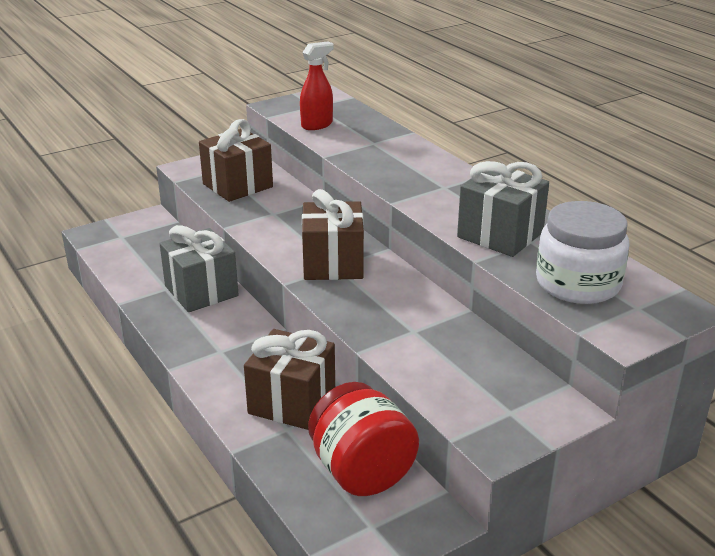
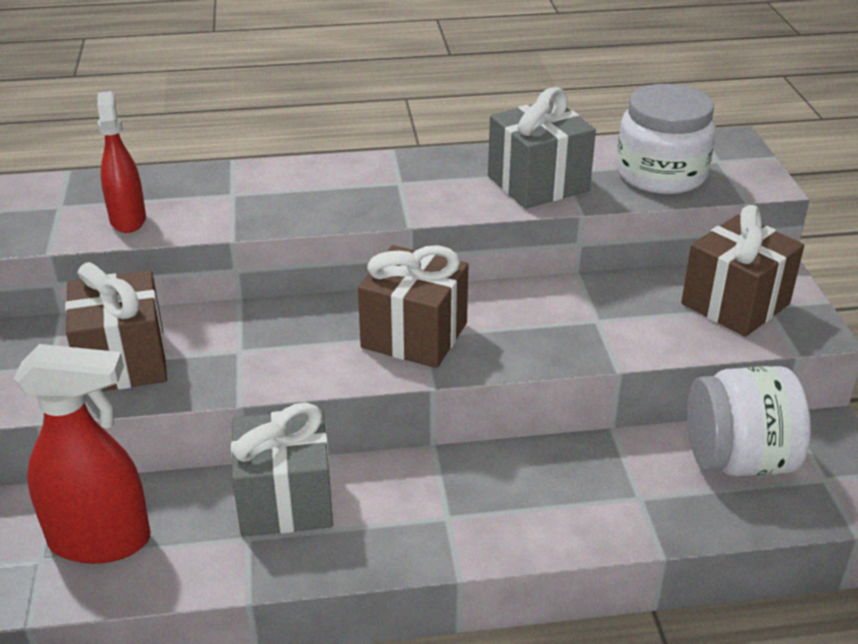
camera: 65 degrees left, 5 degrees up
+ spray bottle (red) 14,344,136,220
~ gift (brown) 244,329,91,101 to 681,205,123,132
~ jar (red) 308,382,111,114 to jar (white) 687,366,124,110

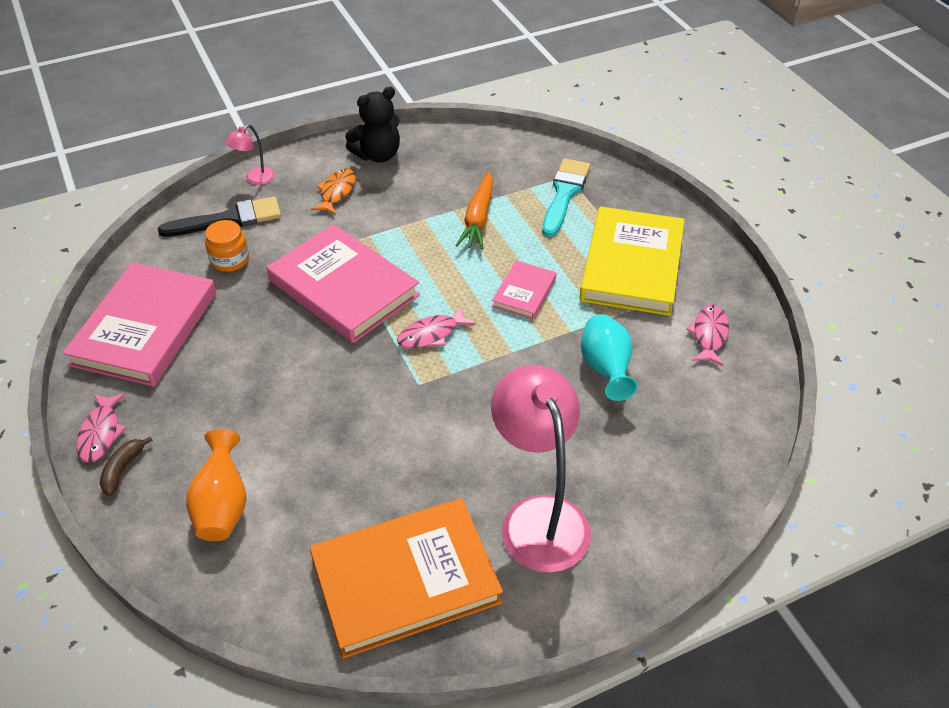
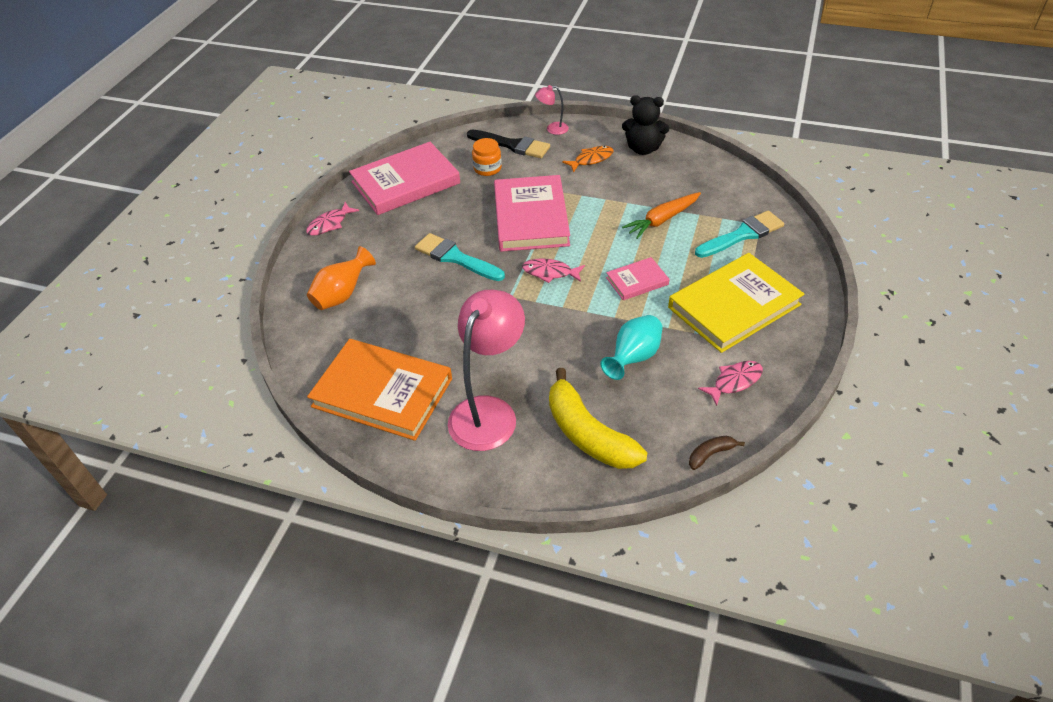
camera: 45 degrees right, 0 degrees up
+ brush (turquoise) 415,233,90,48
+ banana (yellow) 549,368,98,101
~ banana (brown) 100,436,53,60 to 689,436,56,34

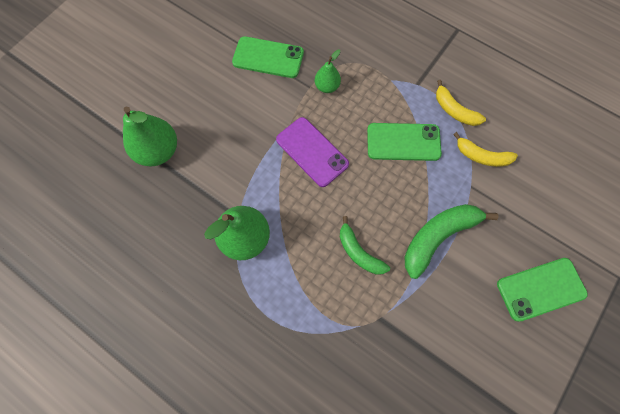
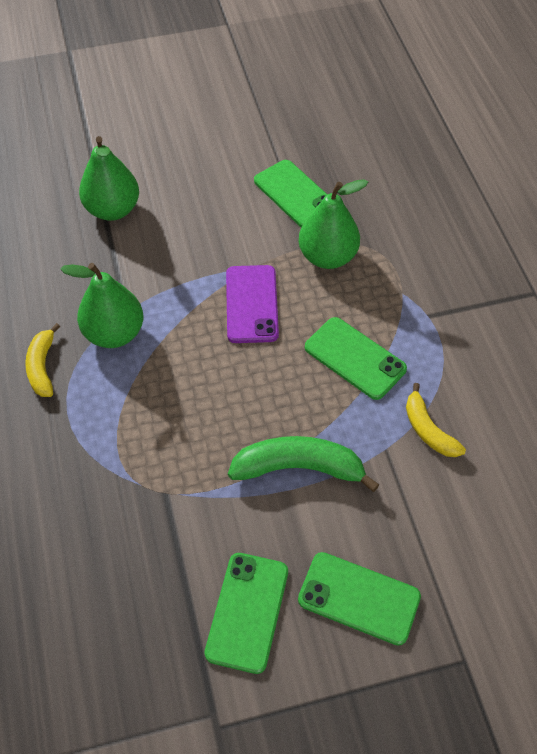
camera: 40 degrees right, 15 degrees down
- banana (green) 340,216,50,59
+ phone (green) 204,553,84,121
~ banana (yellow) 436,80,50,46 to 25,323,35,74
~ pear (green) 315,50,26,43 = 299,179,69,90 x1.79

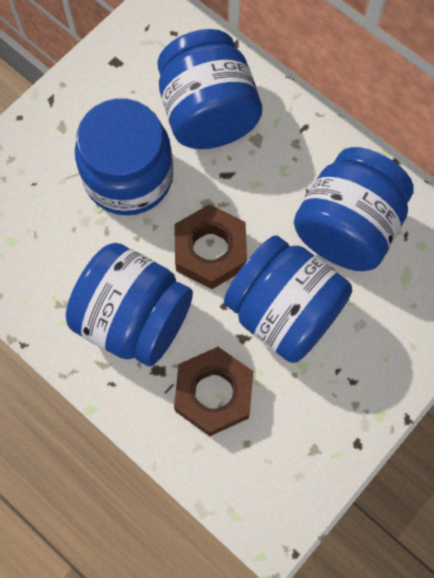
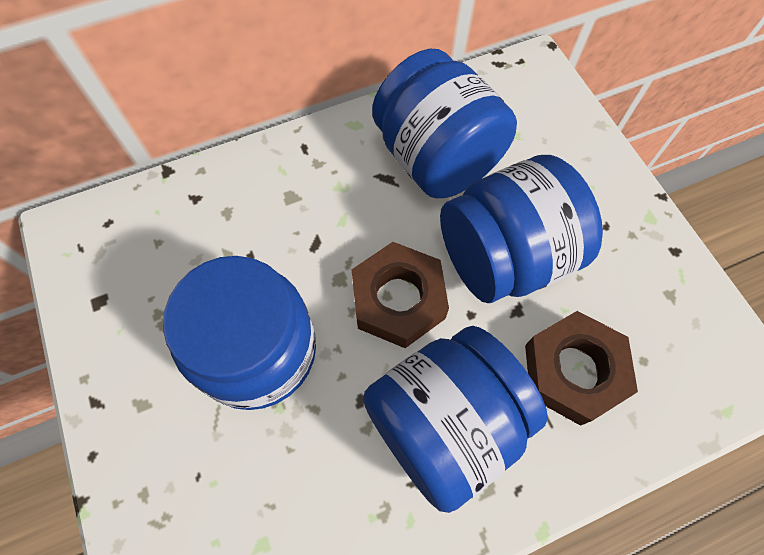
camera: 65 degrees left, 5 degrees down
- jar (blue) 157,29,105,120

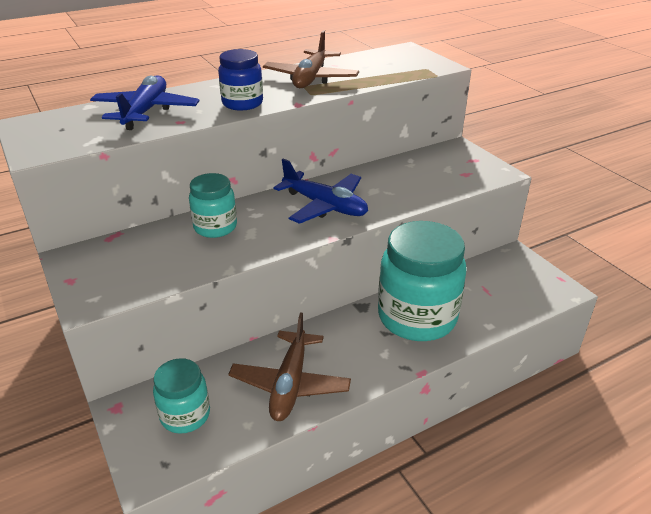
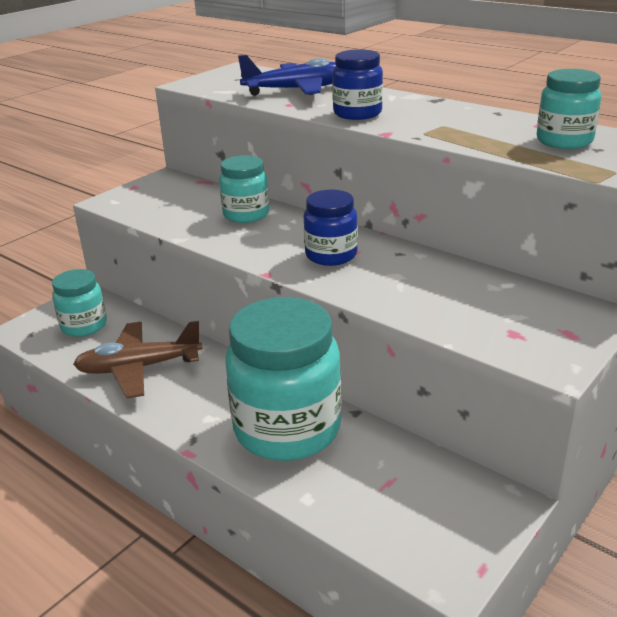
camera: 70 degrees right, 5 degrees down
- plane (brown) 263,30,96,58
+ jar (turquoise) 537,69,64,80
~ plane (blue) 274,159,94,65 to jar (blue) 304,190,54,76

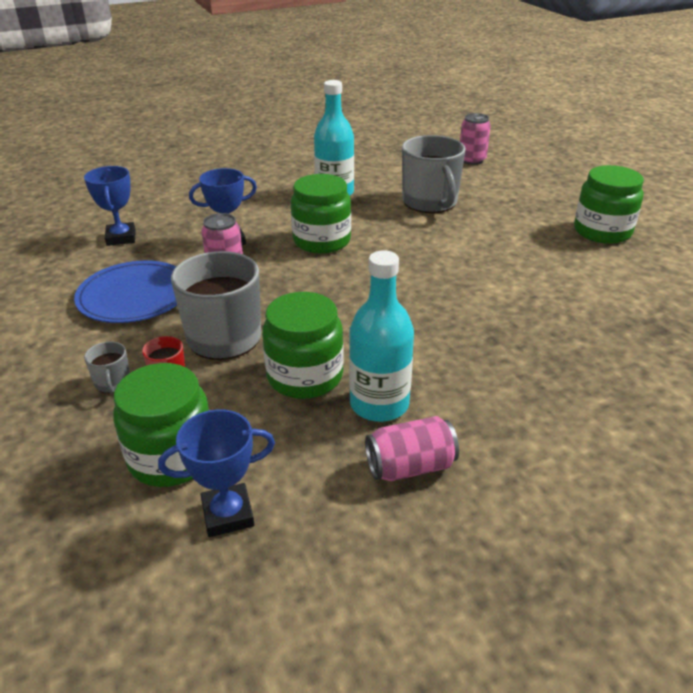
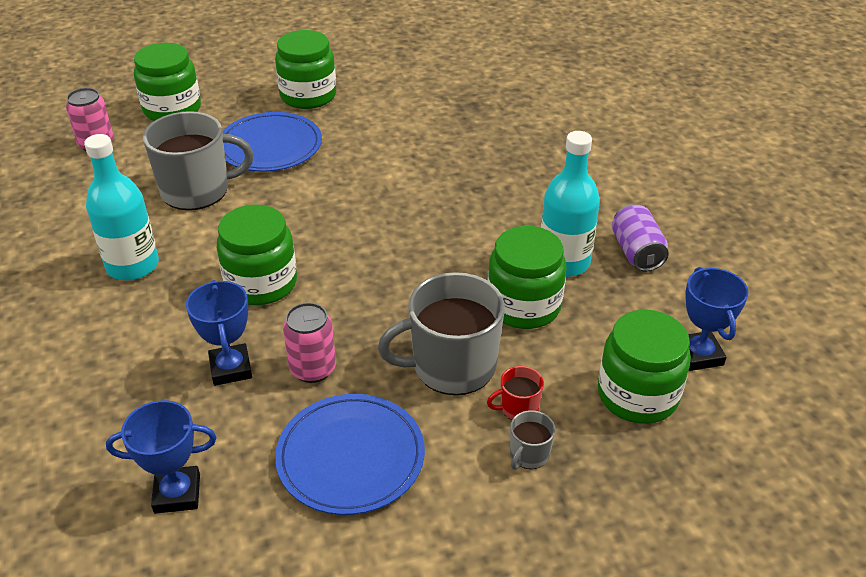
camera: 85 degrees left, 5 degrees up
+ jar (green) 134,43,67,78
+ plate (blue) 222,112,100,60
~ can (pink) 365,416,94,65 to can (purple) 612,204,57,68
~ mug (grey) 84,342,46,52 = 510,410,45,60 135 degrees clockwise

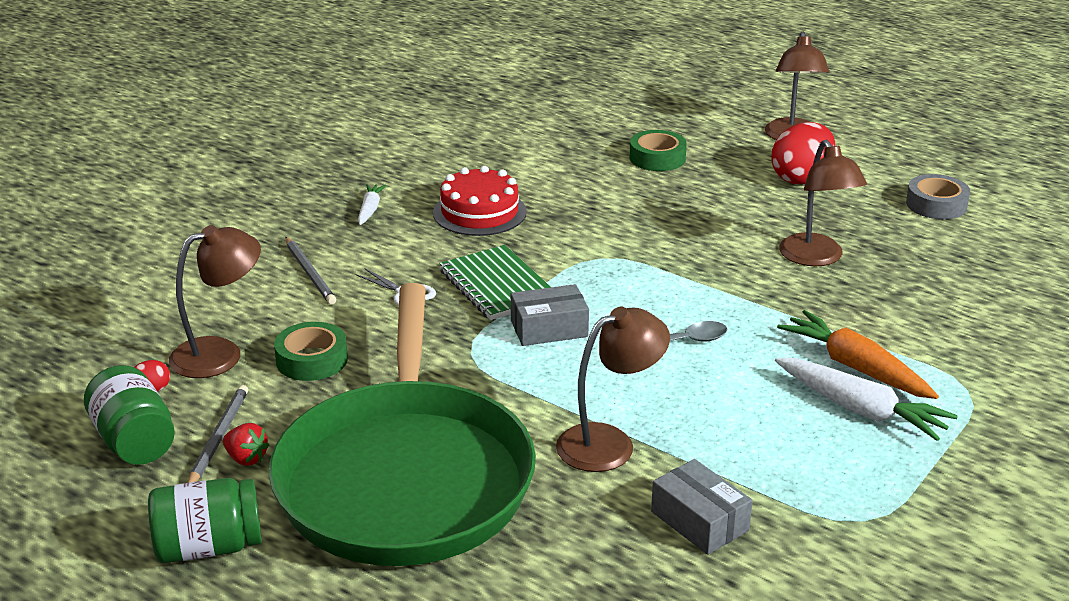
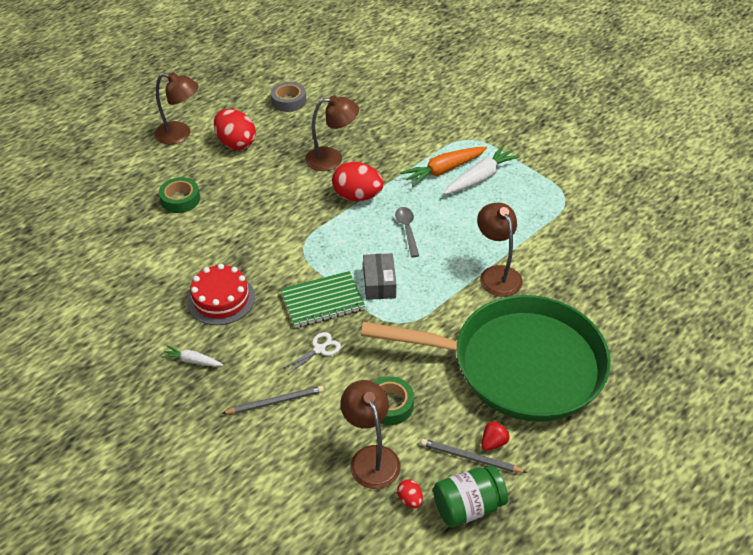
camera: 80 degrees left, 15 degrees up
- jar (green) 148,478,114,85
- box (grey) 651,459,102,96
+ egg (red) 332,161,52,40

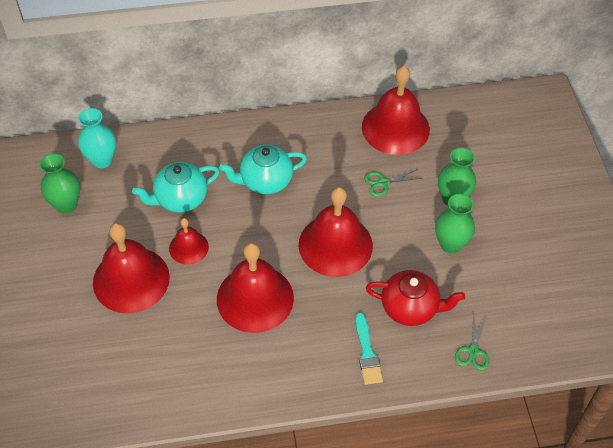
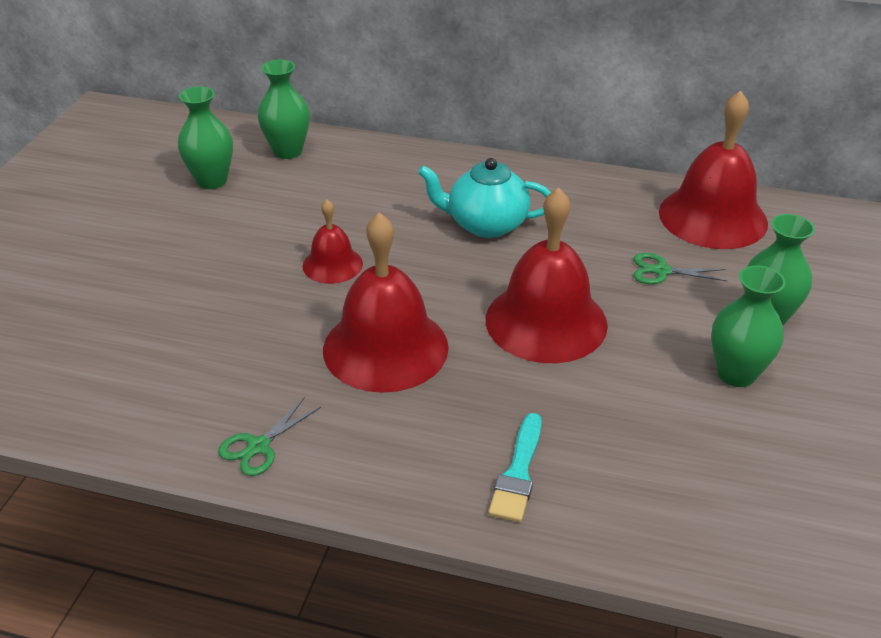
camera: 25 degrees right, 15 degrees down
- bell (red) 93,223,77,90
- teapot (turquoise) 132,162,88,51
- teapot (red) 366,270,99,56
~ scissors (green) 455,312,34,58 to 218,398,103,78
~ vase (turquoise) 78,108,38,60 to vase (green) 257,60,53,99

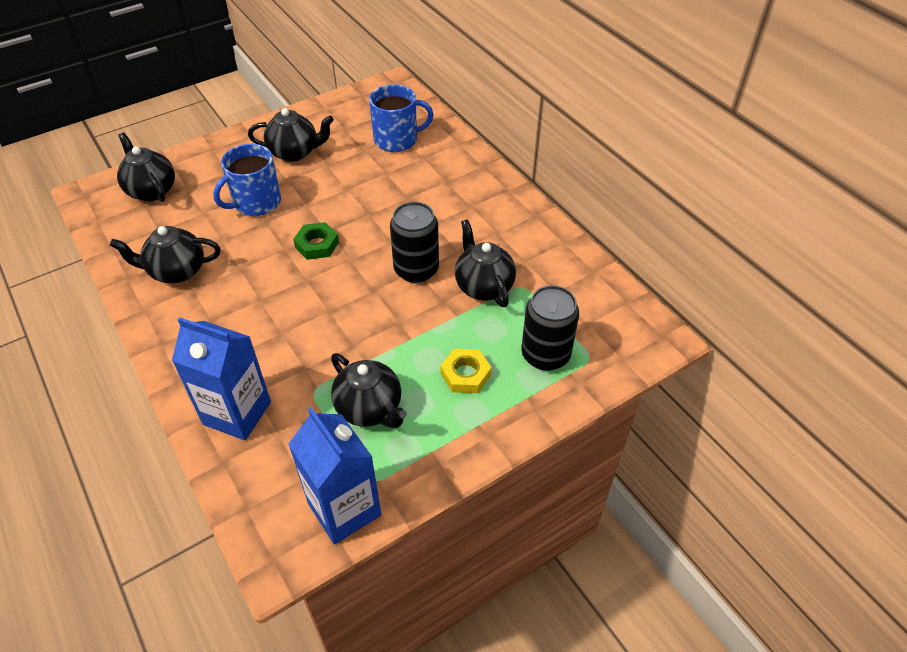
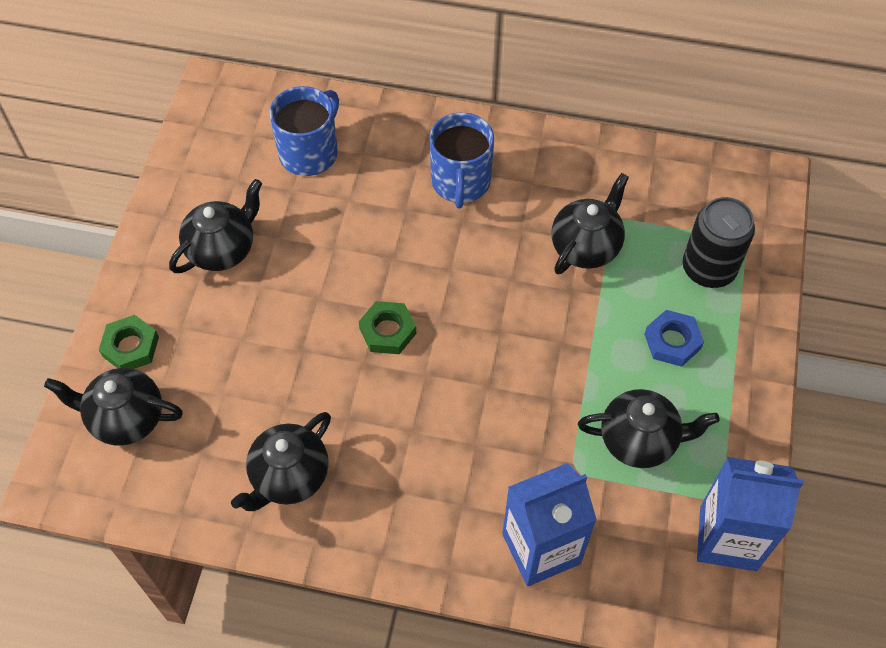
camera: 45 degrees left, 10 degrees up
- can (black) 390,202,49,81
+ nut (green) 99,315,60,54
~ mug (blue) 213,144,68,72 to 430,112,64,96
~ nut (yellow) 440,349,52,44 to nut (blue) 644,310,60,57
~ teapot (black) 455,219,61,88 = 551,173,78,101 105 degrees clockwise

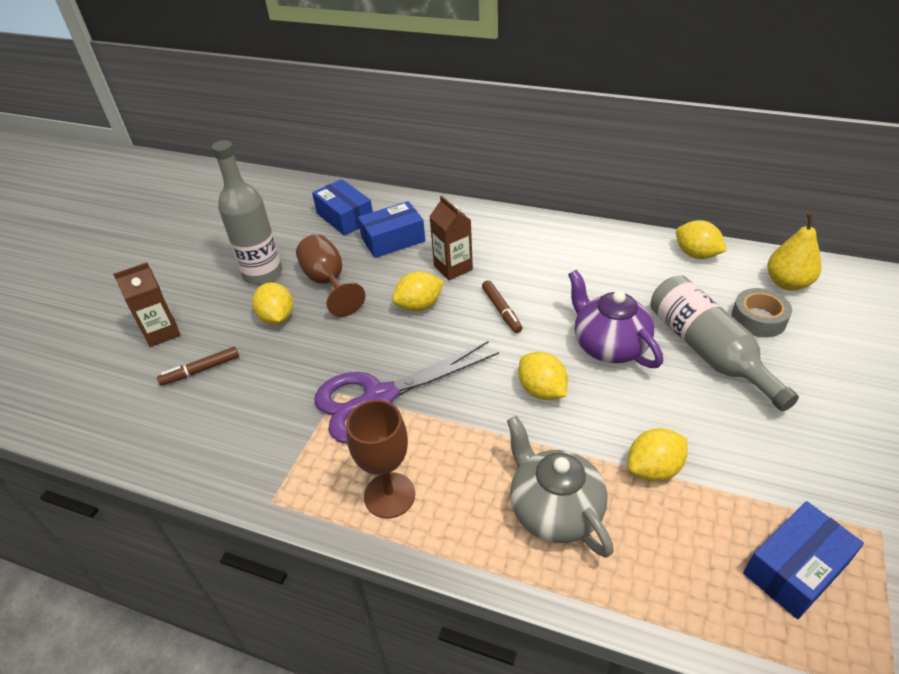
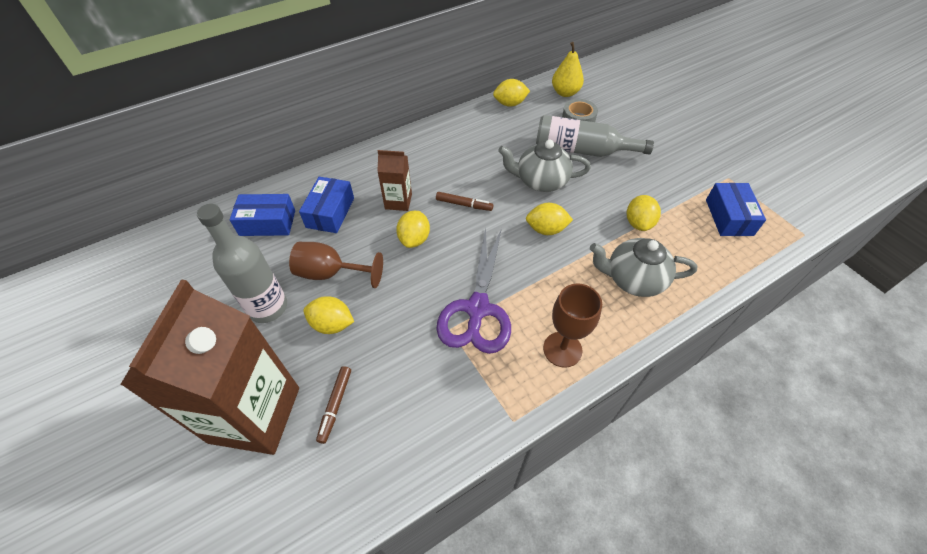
camera: 55 degrees left, 10 degrees up
~ teapot (purple) 568,270,95,98 to teapot (grey) 498,140,93,52
~ carton (brown) 113,262,68,85 = 120,280,179,175 x2.17

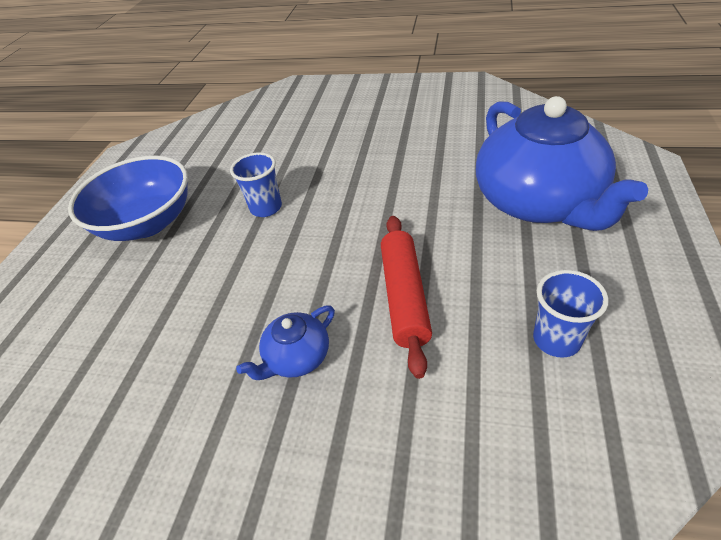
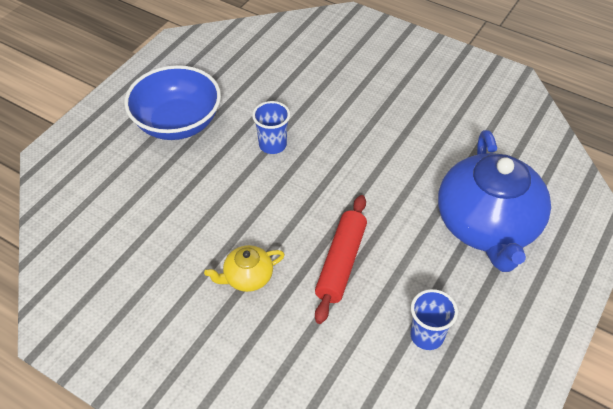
camera: 15 degrees right, 5 degrees up
~ teapot (blue) 236,306,99,74 to teapot (yellow) 204,245,81,47

